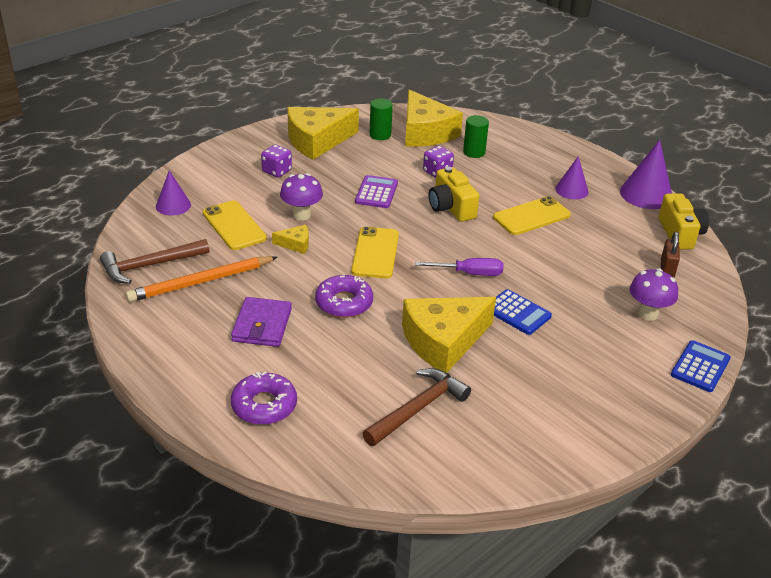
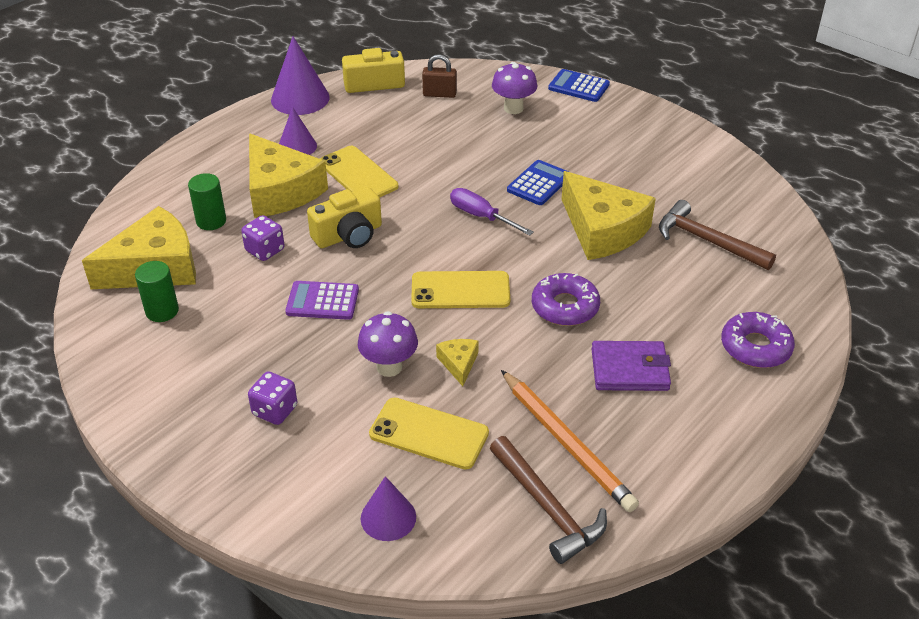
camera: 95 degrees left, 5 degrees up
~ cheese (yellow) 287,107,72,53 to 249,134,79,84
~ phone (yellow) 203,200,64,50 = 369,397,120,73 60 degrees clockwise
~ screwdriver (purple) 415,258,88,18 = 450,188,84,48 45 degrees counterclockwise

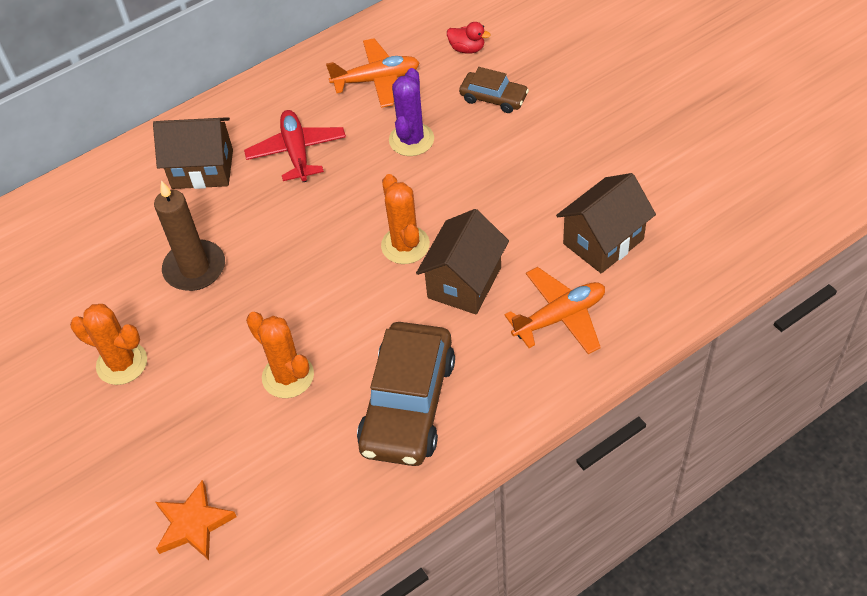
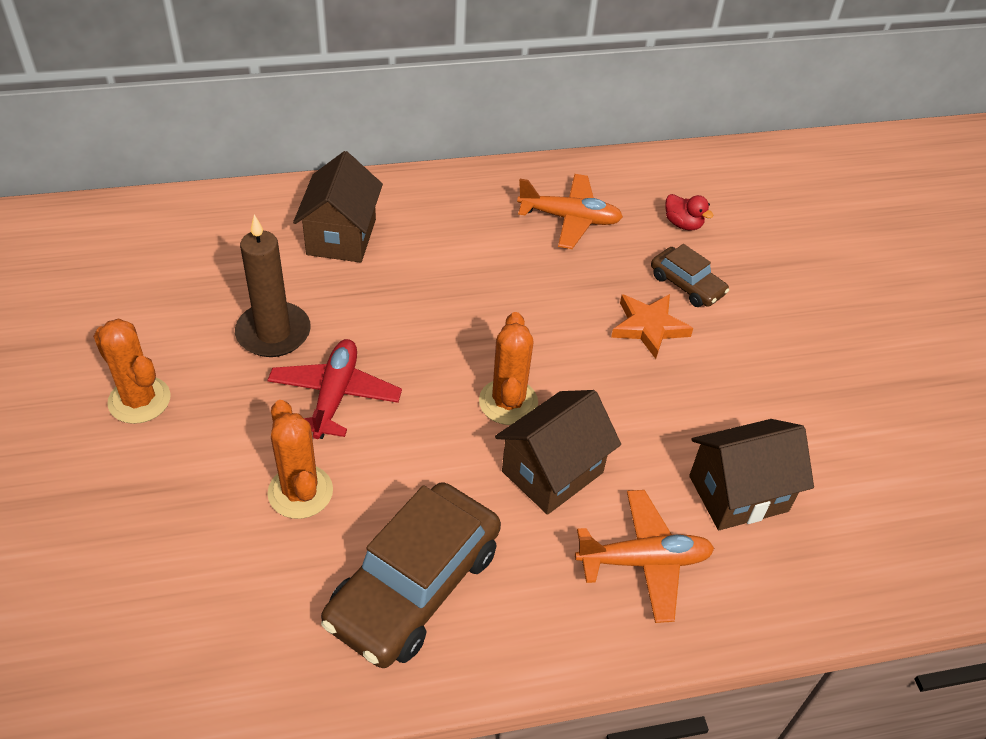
camera: 15 degrees right, 5 degrees down
- cactus (purple) 389,68,45,88
~ star (orange) 155,480,82,80 to 611,294,82,65
~ plane (red) 244,110,102,72 to 268,339,134,100
~ house (brown) 153,117,80,72 = 293,151,90,112 75 degrees clockwise

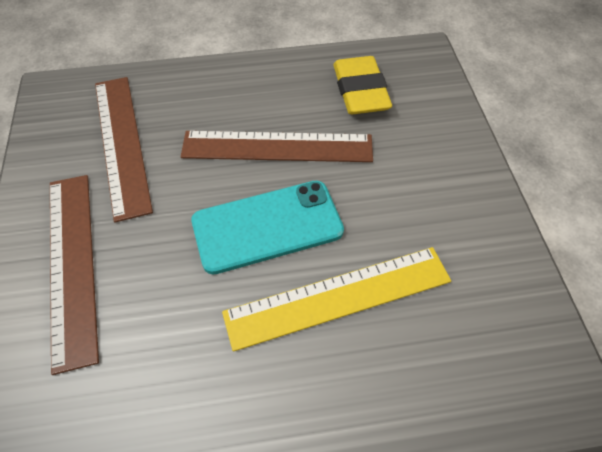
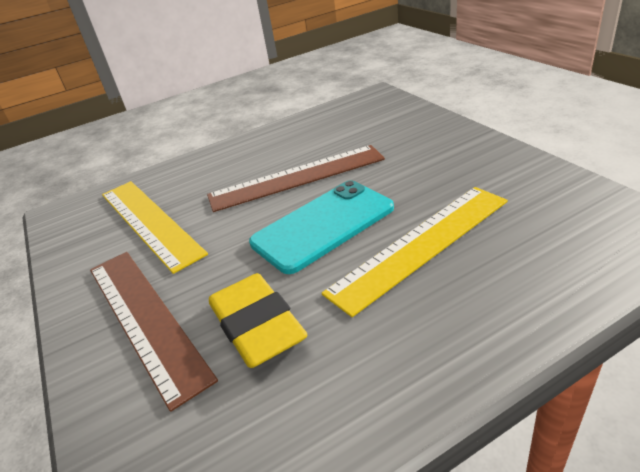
camera: 15 degrees left, 20 degrees down
~ eraser (yellow) 333,56,59,58 to 209,273,98,95
~ ruler (brown) 95,77,58,145 to ruler (yellow) 102,181,106,93

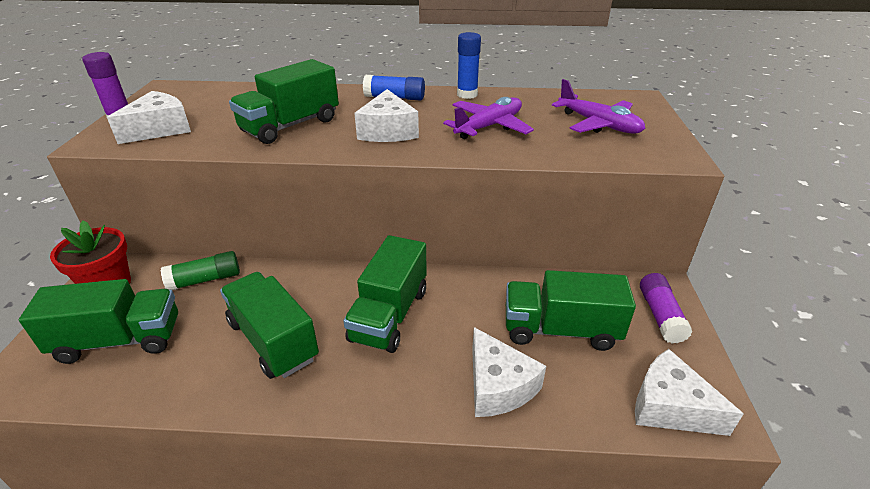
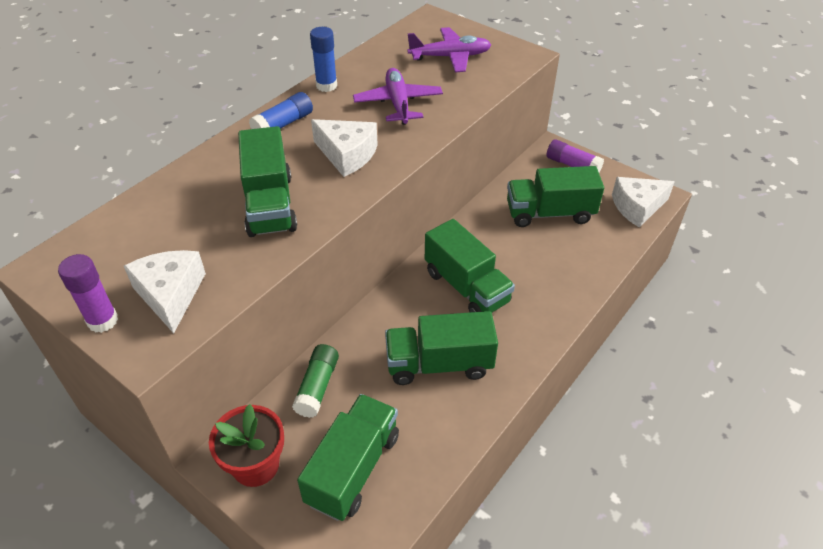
camera: 55 degrees left, 10 degrees up
- cheese (white) 472,327,74,90
~ truck (green) 506,270,130,81 = 507,166,97,61 45 degrees clockwise

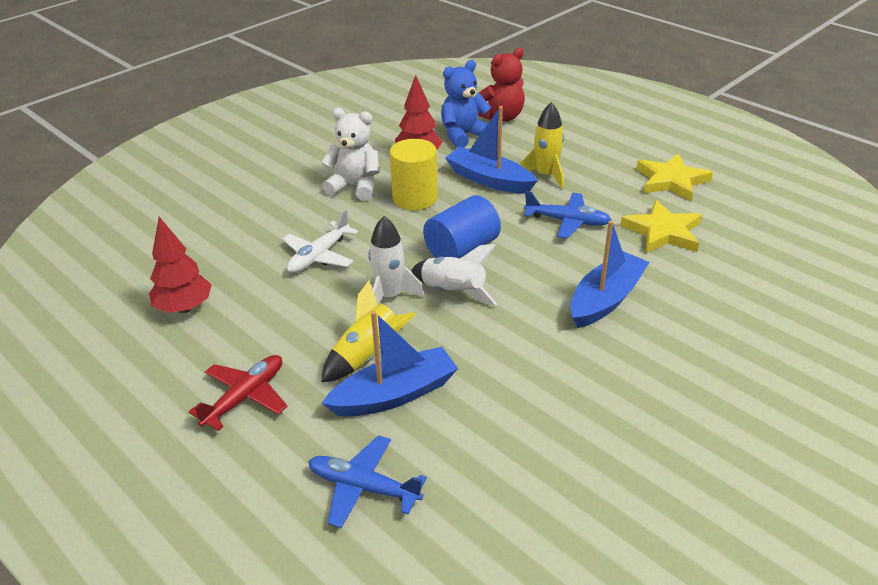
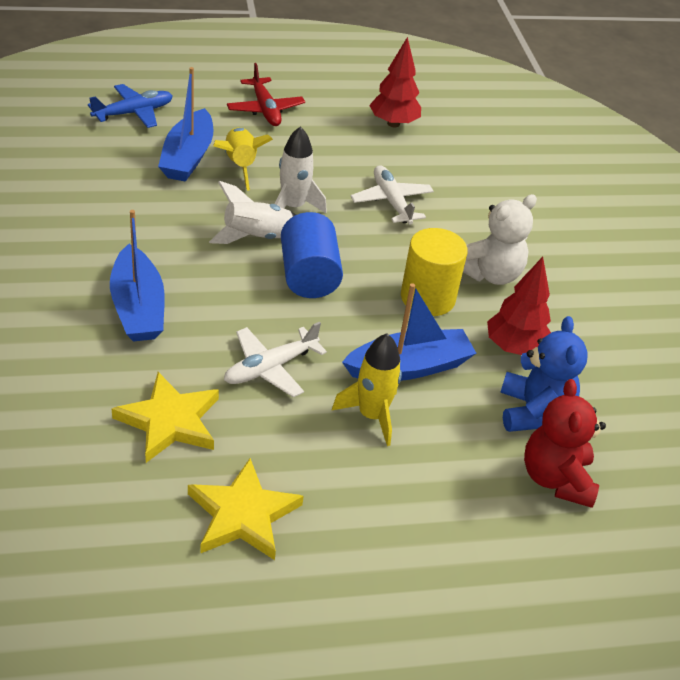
camera: 120 degrees right, 5 degrees up
~ plane (blue) 524,191,87,48 to plane (white) 224,322,103,75

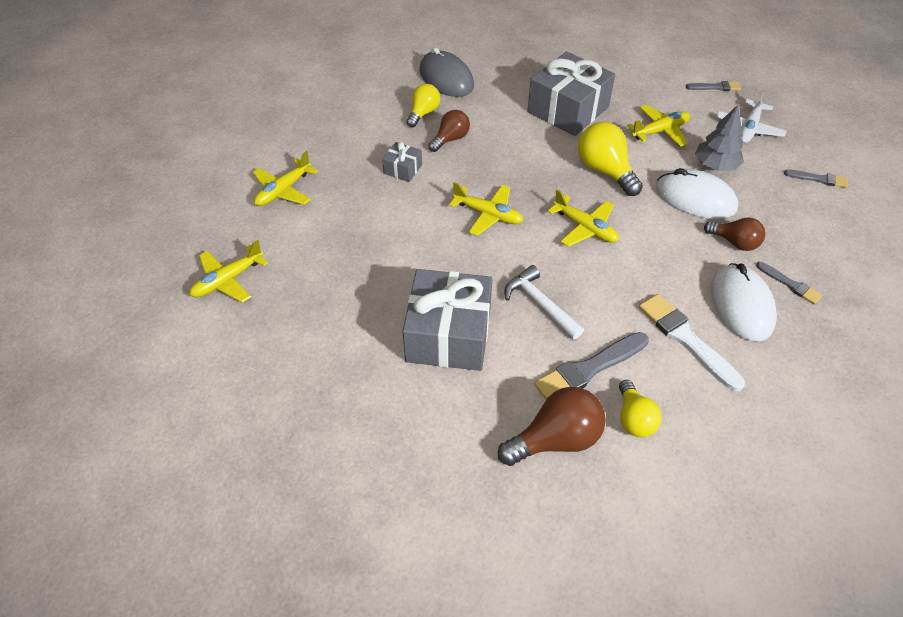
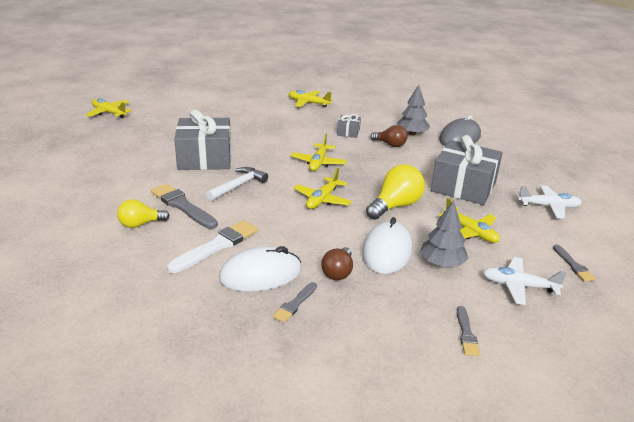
camera: 75 degrees right, 20 degrees down
- light bulb (brown) 498,387,108,79
+ plane (white) 518,185,64,34
~ plane (yellow) 190,240,78,63 to 86,98,46,20
~ light bulb (yellow) 406,84,34,43 to tree (grey) 397,85,33,50

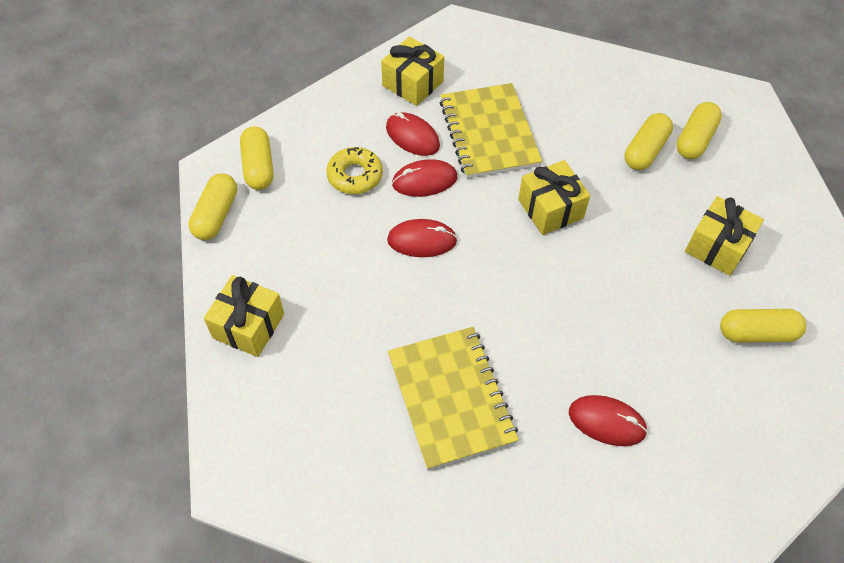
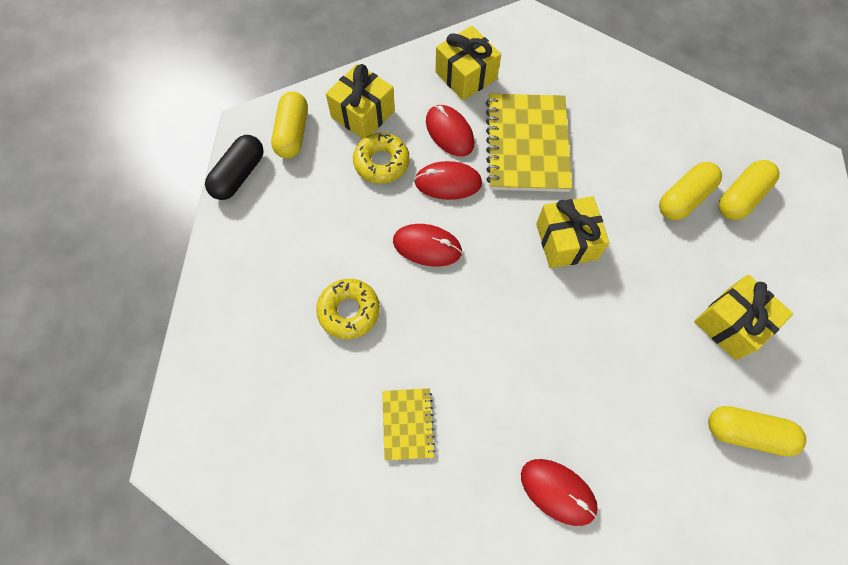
camera: 15 degrees right, 10 degrees up
+ donut (yellow) 316,279,64,60
~ gift (yellow) 204,275,80,82 to 326,64,69,75
~ capsule (yellow) 189,173,48,67 to capsule (black) 205,135,59,65
~ notebook (yellow) 388,327,131,143 = 382,388,54,73 x0.51

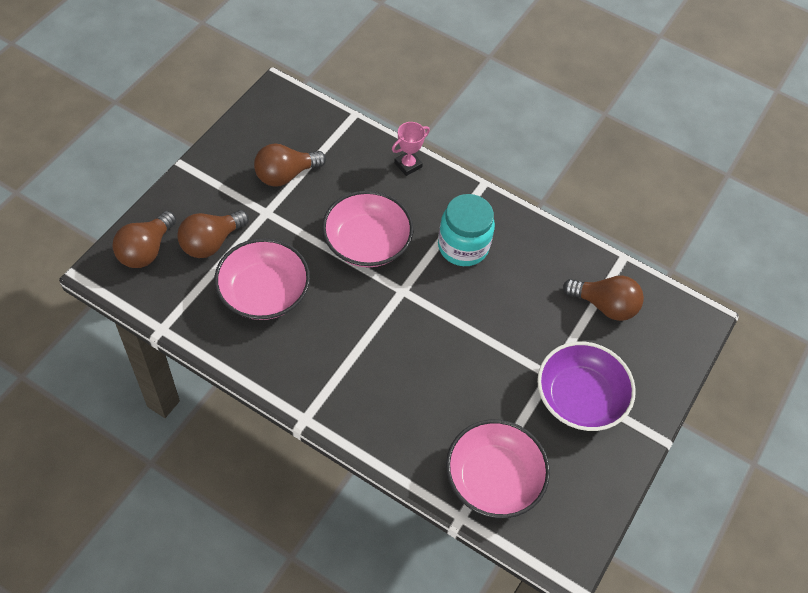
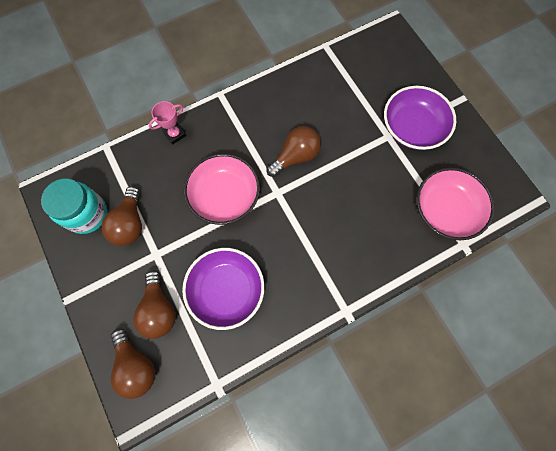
camera: 55 degrees left, 15 degrees up
~ jar (turquoise) 438,194,57,72 to 41,179,66,55
~ light bulb (brown) 563,276,81,45 to 266,126,55,51
~ bowl (pink) 214,238,96,82 to bowl (purple) 182,248,83,82
~ trophy (pink) 392,122,38,54 = 149,101,37,44 60 degrees clockwise

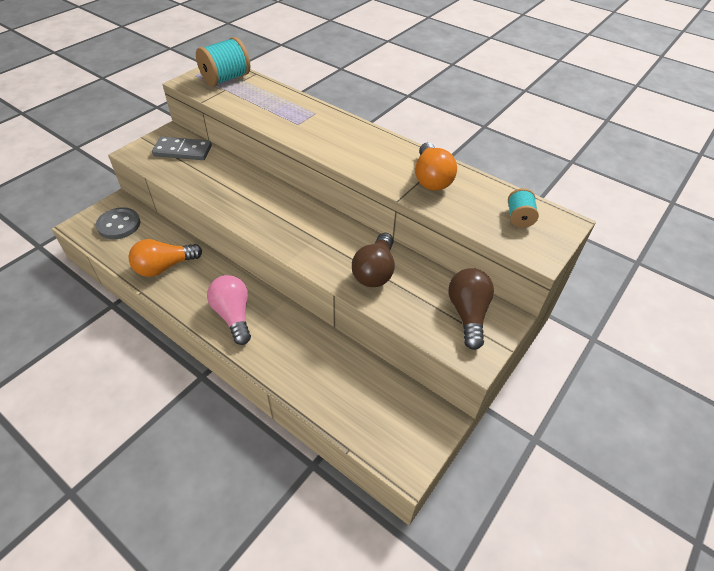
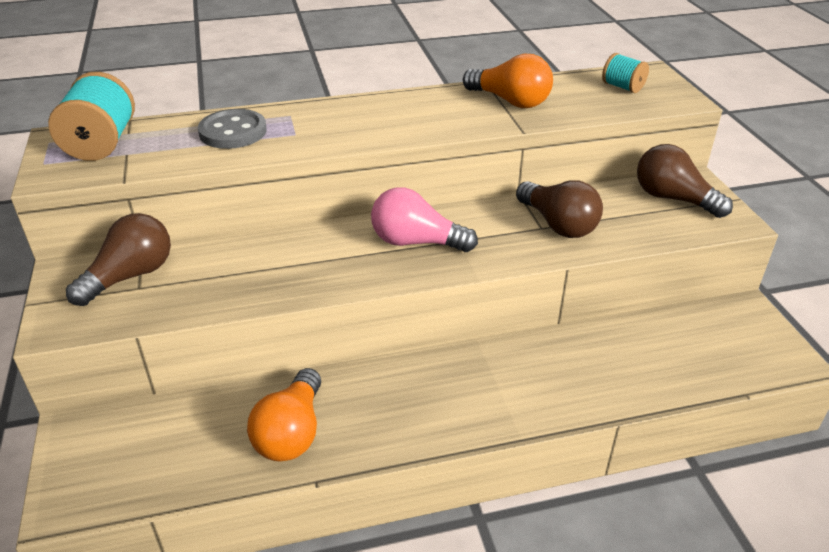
camera: 50 degrees left, 10 degrees down
~ button (grey) 96,207,44,32 to 198,109,69,40
~ light bulb (pink) 207,275,44,70 to 371,187,107,65
~ domino (grey) 152,137,60,23 to light bulb (brown) 66,213,105,93

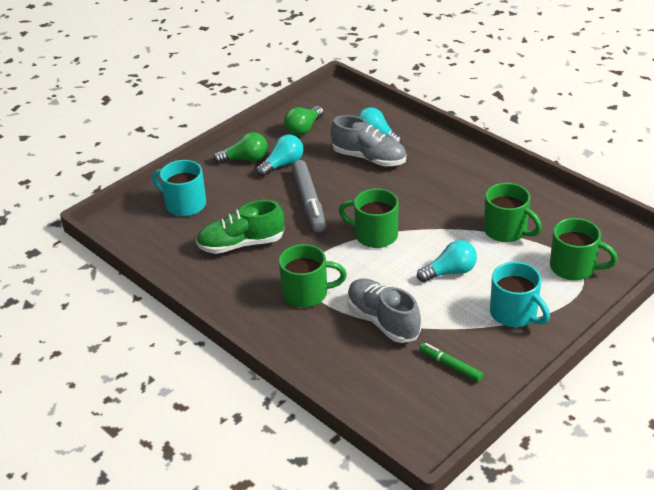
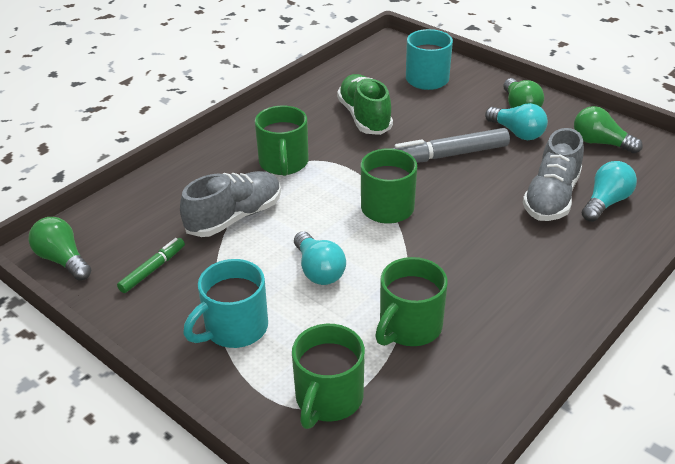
camera: 85 degrees right, 0 degrees up
+ light bulb (green) 28,217,63,64

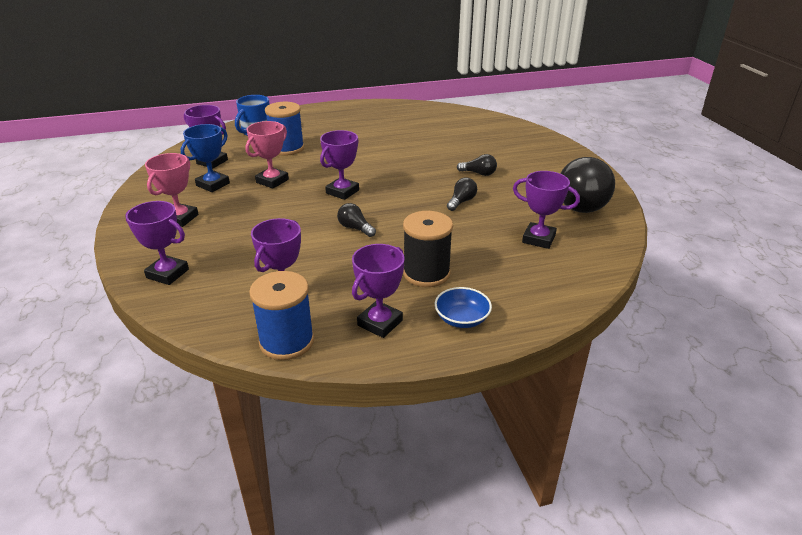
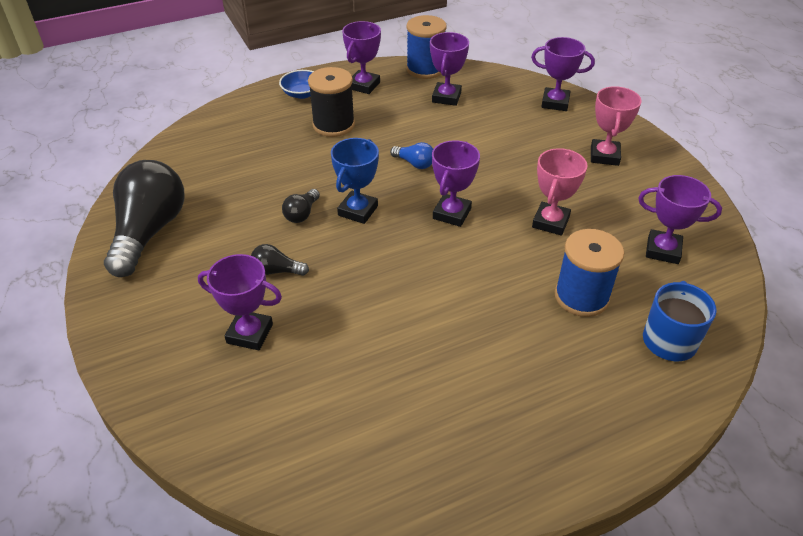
camera: 170 degrees right, 10 degrees up
~ trophy (blue) 181,124,49,68 to 331,138,48,86
~ trophy (purple) 513,171,67,78 to 198,254,84,96
~ light bulb (black) 337,203,39,34 to light bulb (blue) 390,142,43,27

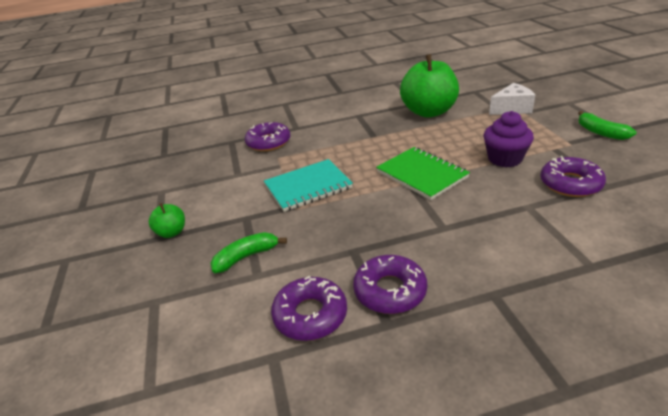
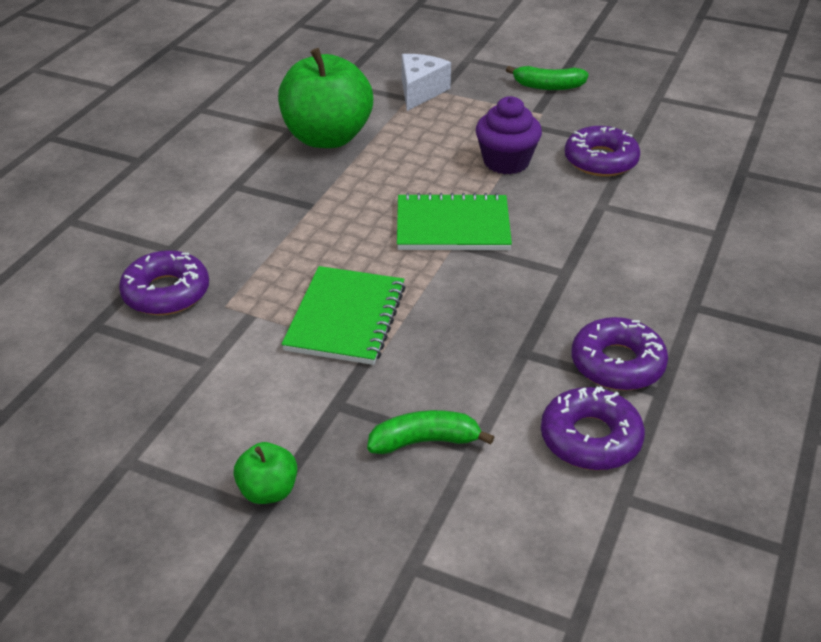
camera: 55 degrees left, 5 degrees up
~ notebook (turquoise) 264,159,89,53 to notebook (green) 282,266,124,99
~ banana (green) 211,232,76,41 = 367,410,127,44 75 degrees clockwise

